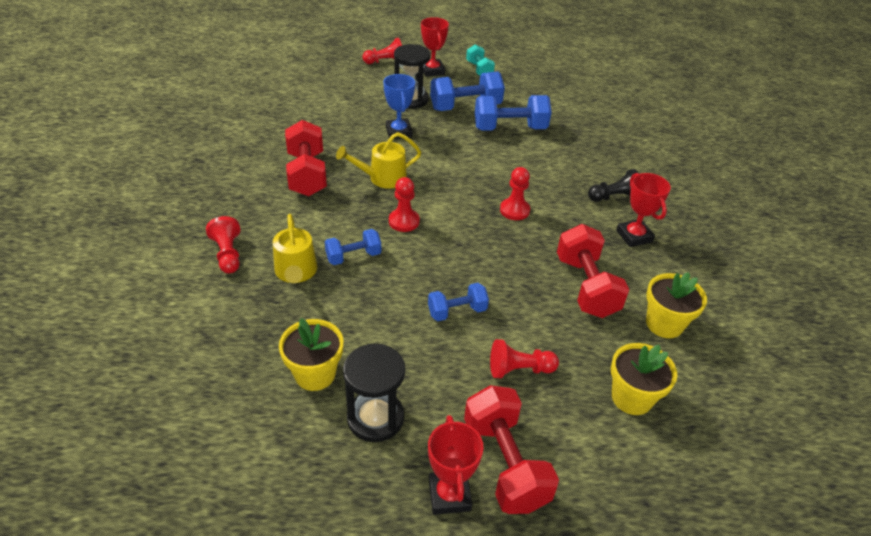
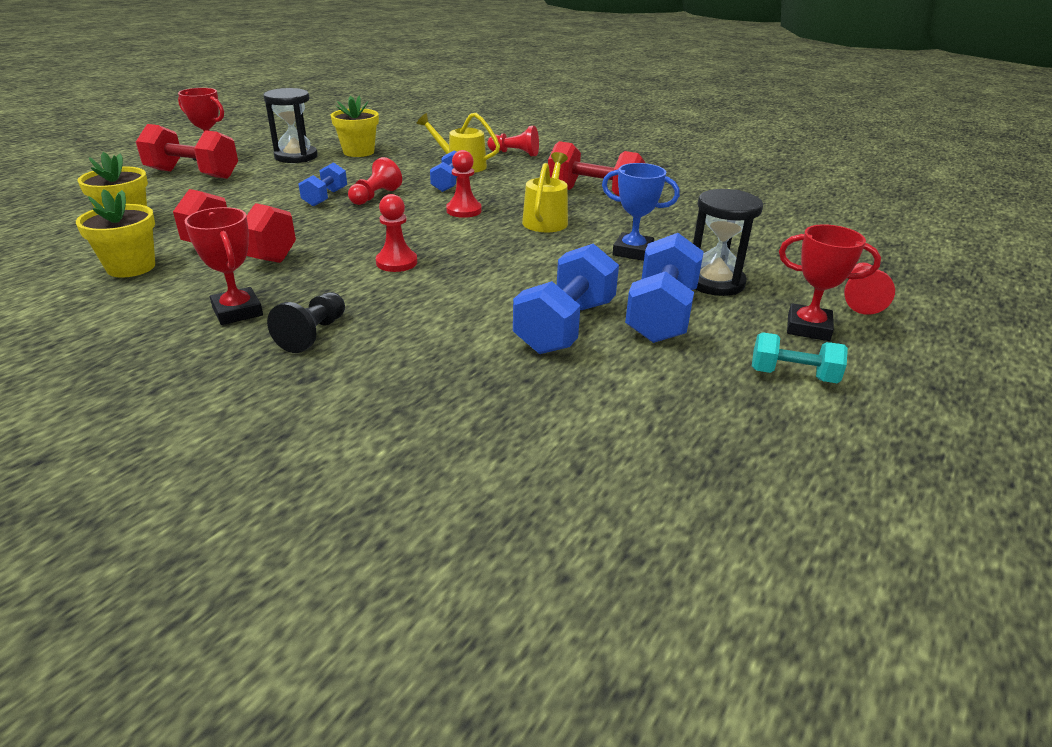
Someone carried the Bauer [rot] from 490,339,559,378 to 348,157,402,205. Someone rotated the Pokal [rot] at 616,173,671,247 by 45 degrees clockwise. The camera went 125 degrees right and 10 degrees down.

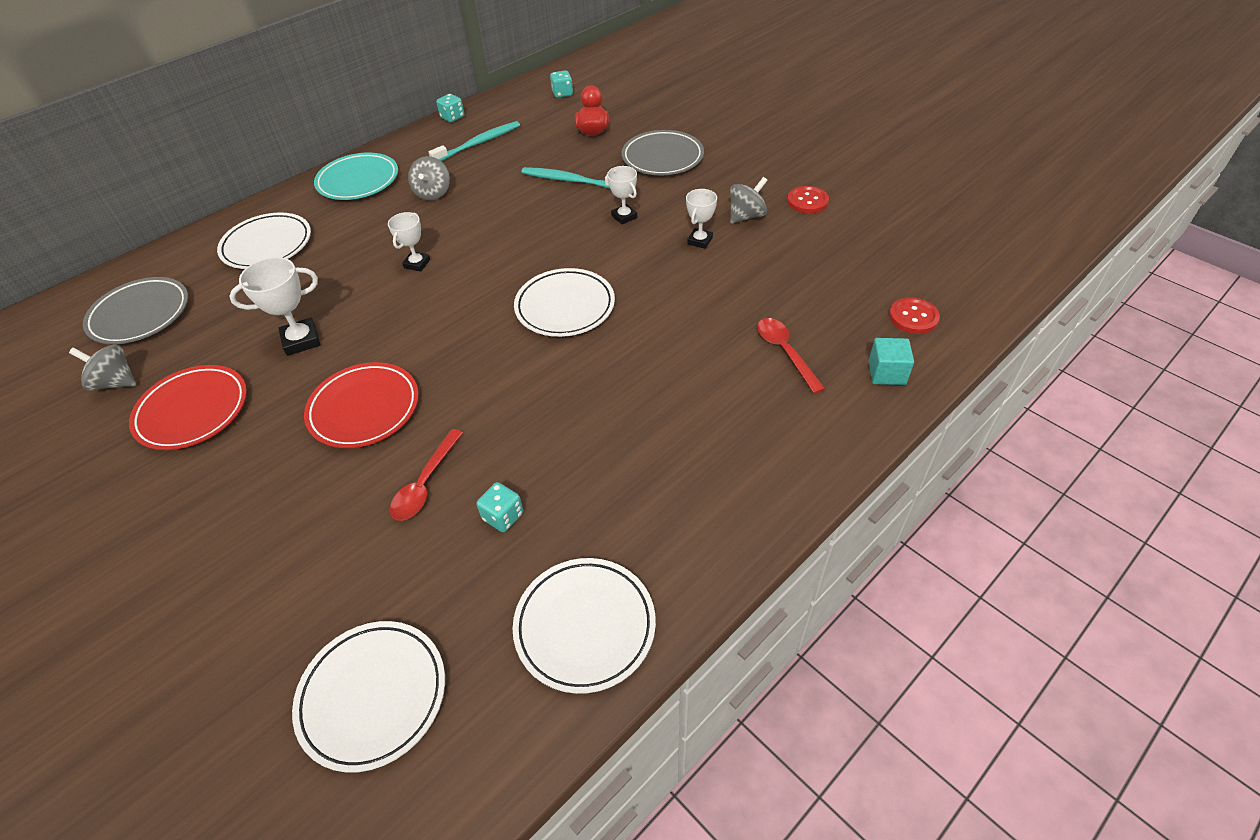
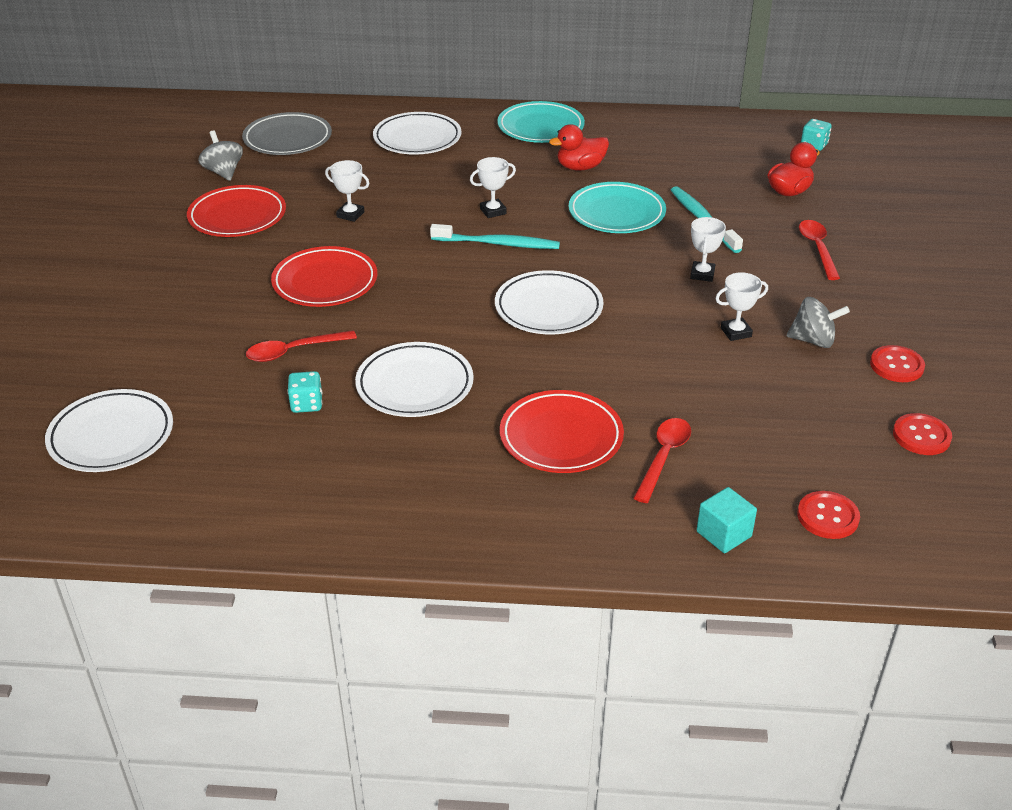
Someone scaled the Pokal [weiß] at 229,257,321,356 by 0.66. Someone swapped the Kreisel [grau] at 408,156,450,200 for the Ente [rot] at 549,124,609,171. Someone carried the Zahnbürste [türkis] from 429,121,520,161 to 430,224,560,249. Someone took away the Spielwürfel [türkis] at 436,94,465,122. Someone carried the Teller [weiß] from 513,558,656,694 to 355,342,474,417. Someone swapped the Teller [grau] at 622,130,704,175 for the Löffel [rot] at 799,220,840,280. Someone put down the Teller [rot] at 500,390,624,473. Someone put down the Teller [türkis] at 569,182,666,233. Someone put down the Knopf [rot] at 893,413,952,455. The camera went 45 degrees right and 10 degrees down.

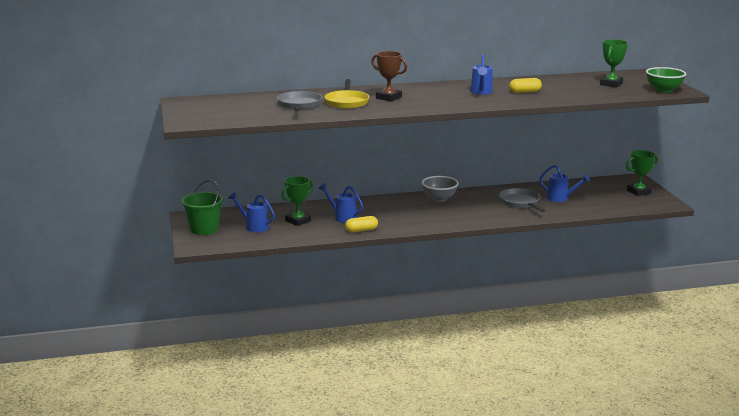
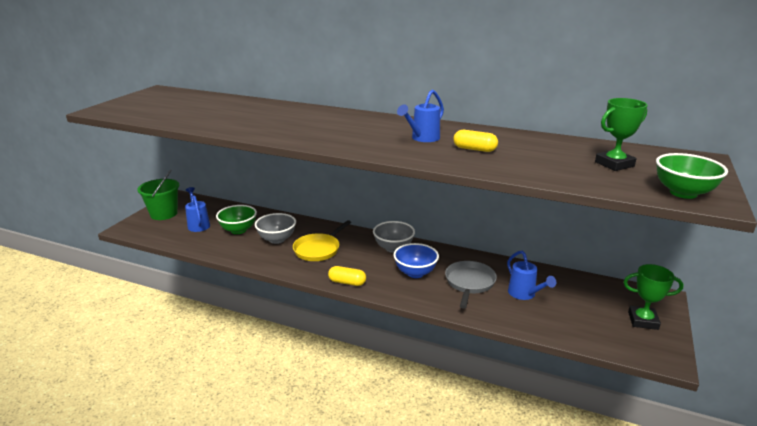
Someone took away the Pfanne [grau] at 277,91,322,112. Someone swapped the Pokal [grün] at 281,176,313,226 for the Schüssel [grün] at 216,205,257,234. Someone swapped the Gießkanne [blau] at 318,183,363,223 for the Schüssel [grau] at 255,213,296,244. Someone carried the Pfanne [gelb] from 324,79,369,109 to 293,220,351,261. Someone carried the Kapsel [gelb] from 345,216,378,232 to 328,266,366,286. Someone took away the Pokal [braun] at 371,51,407,102. Someone put down the Schüssel [blau] at 393,243,439,278. The camera went 35 degrees right and 5 degrees up.

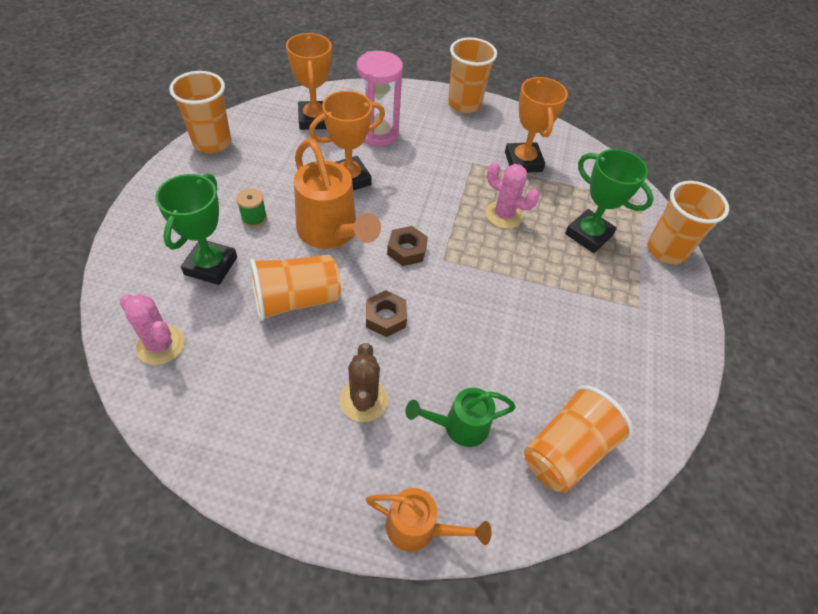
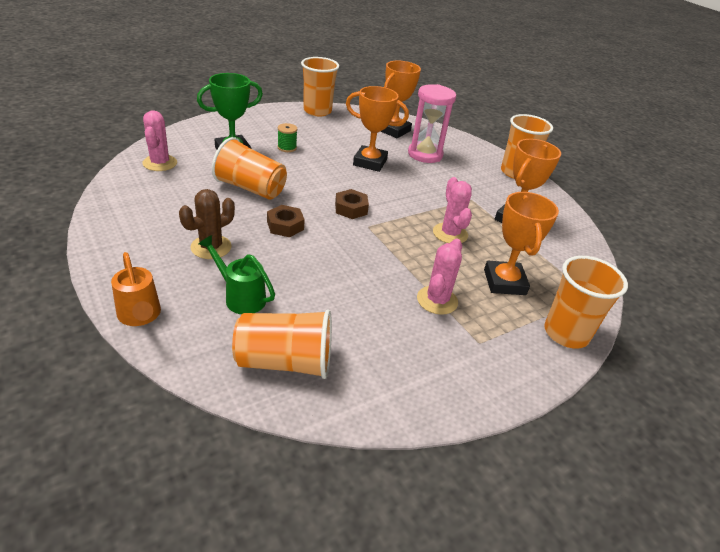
Someone took away the Gießkanne [orange] at 294,139,381,249. Someone repainted the Pokal [grün] at 565,149,654,253, which became the Pokal [orange] at 484,192,559,295. Someone put down the Kaktus [rosa] at 417,239,462,315. The camera went 45 degrees right and 15 degrees down.

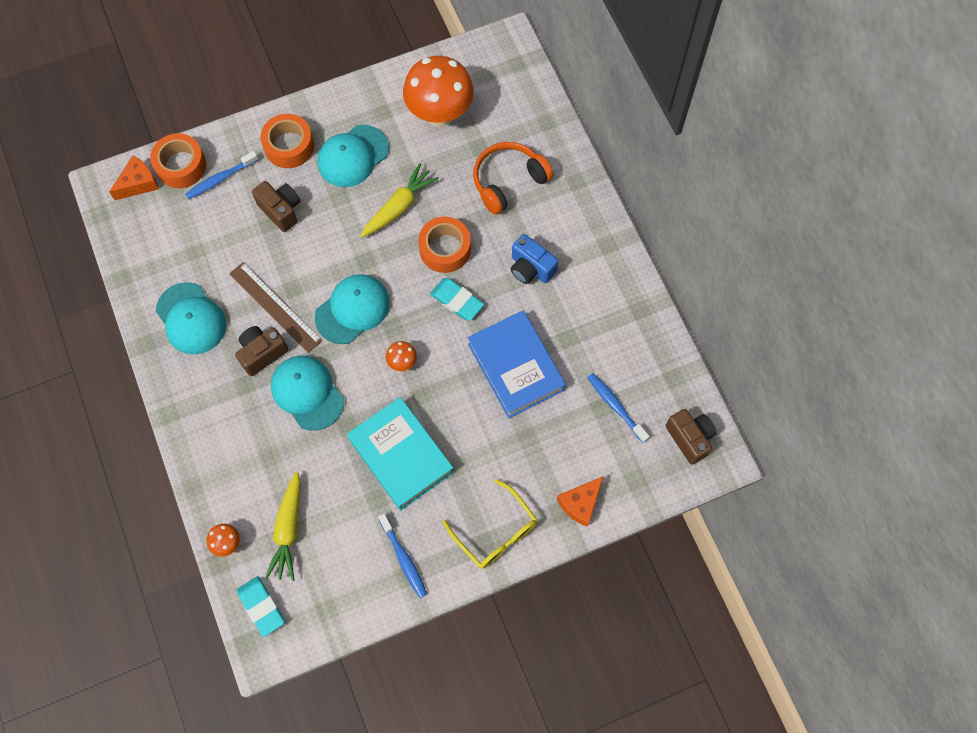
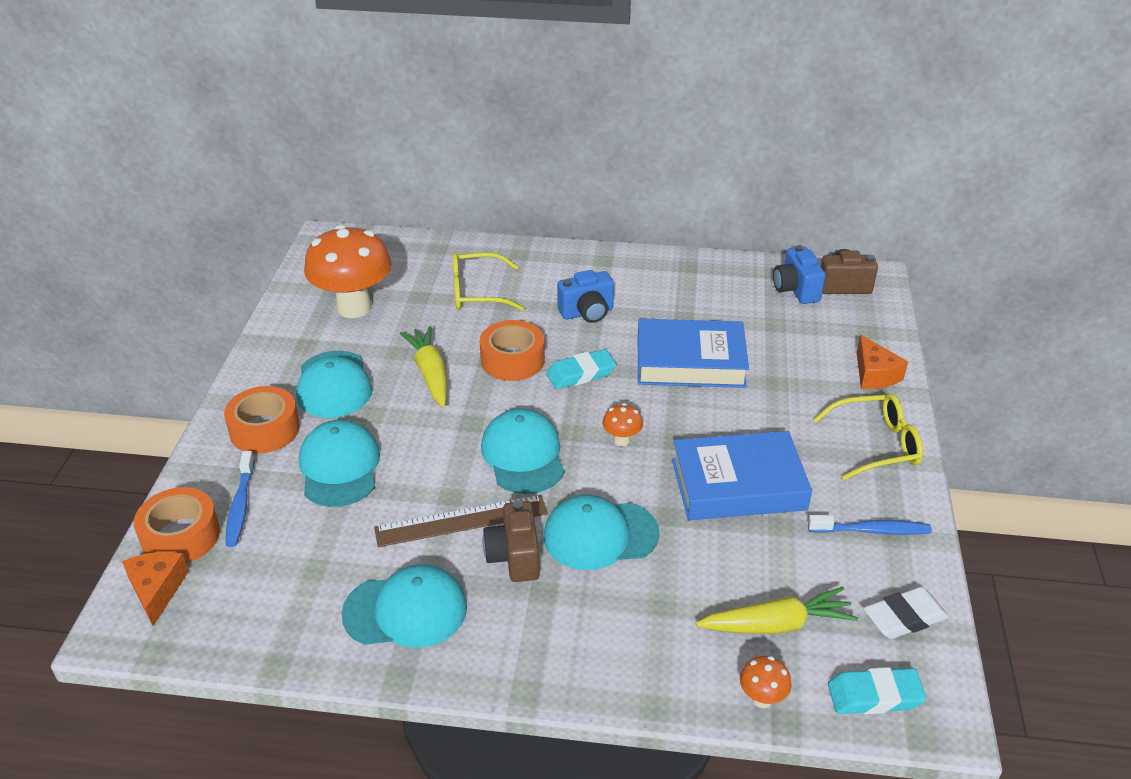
Someone swapped the Kamera [braun] at 252,181,300,232 for the Kappe [türkis] at 299,420,380,507. Someone rotated the Karotte [gelb] at 265,471,301,581 by 45 degrees counterclockwise. Someone repainted the Buch [türkis] at 347,397,454,510, which became the Buch [blau] at 672,431,812,520. Someone swapped the Kopfhörer [orange] at 473,142,553,215 for the Brille [gelb] at 452,252,525,311. Someone took away the Zahnbürste [blau] at 587,373,650,443. Someone put down the Kamera [blau] at 773,245,826,304. Someone put down the Radiergummi [weiß] at 863,587,949,639. The camera went 60 degrees left and 30 degrees down.

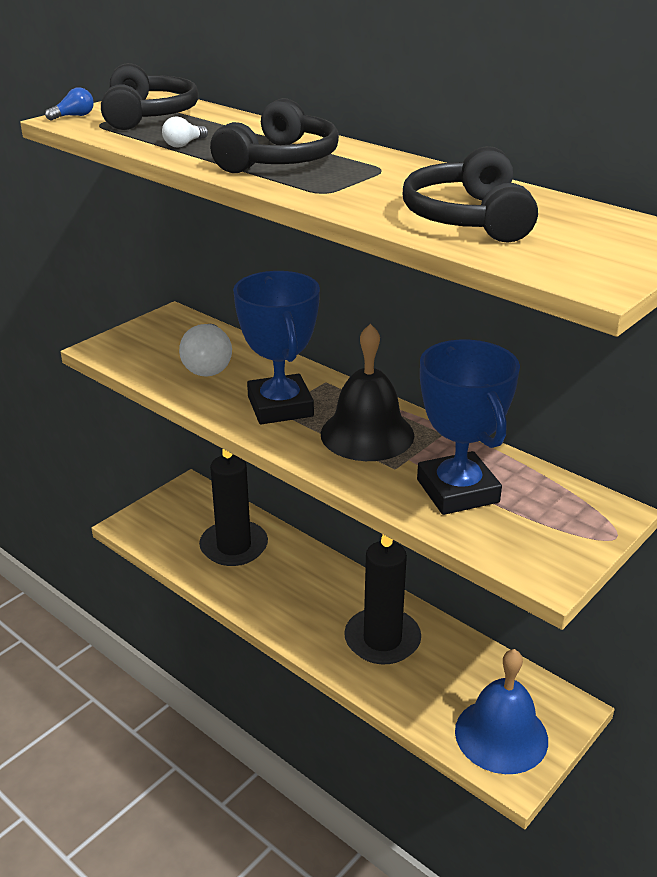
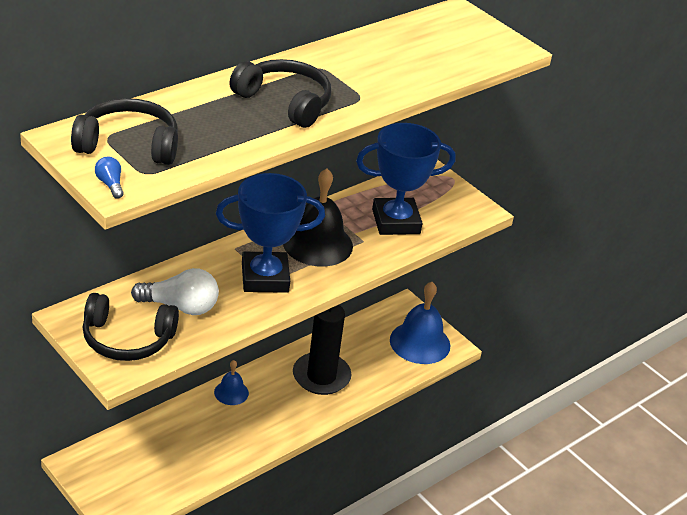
Someone took away the Glühbirne [weiß] at 162,117,208,147. Someone took away the Kerze [schwarz] at 199,449,268,566. Someone carried the Kopfhörer [schwarz] from 403,146,538,242 to 82,293,179,361. Someone put down the Glocke [blau] at 214,360,249,405. The camera went 85 degrees left and 5 degrees up.

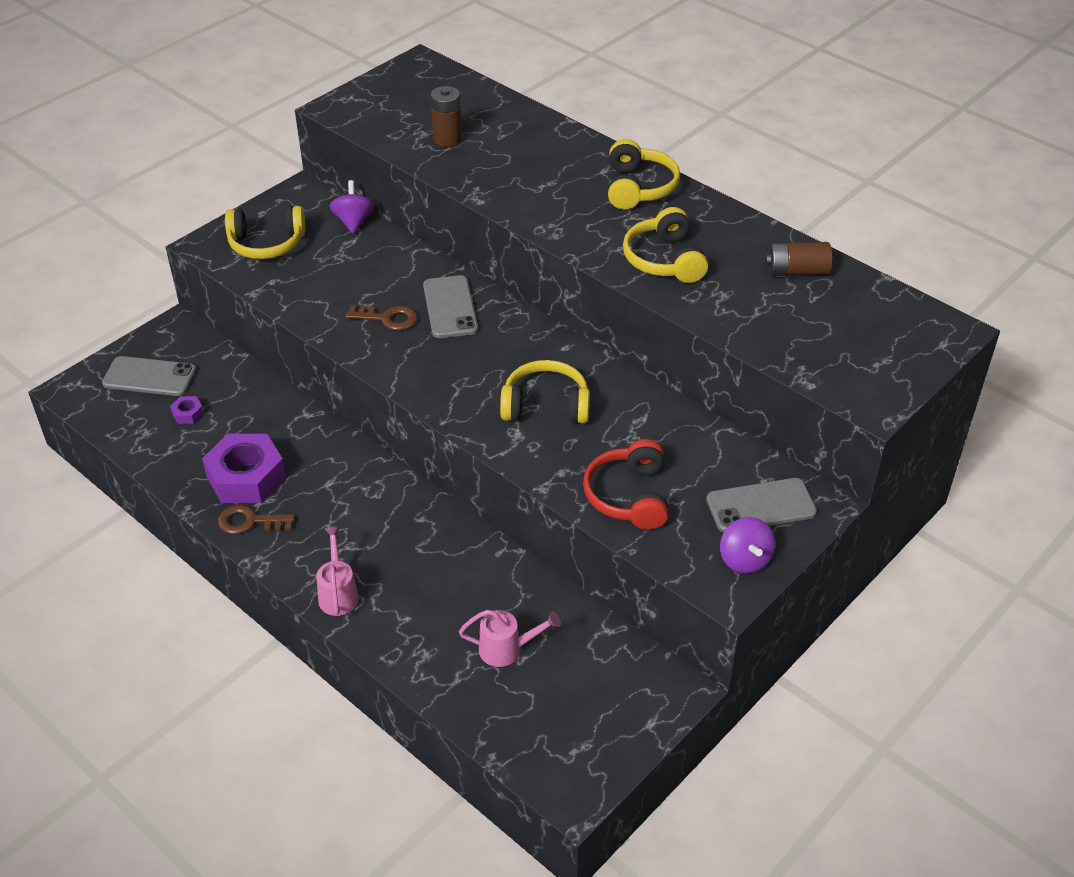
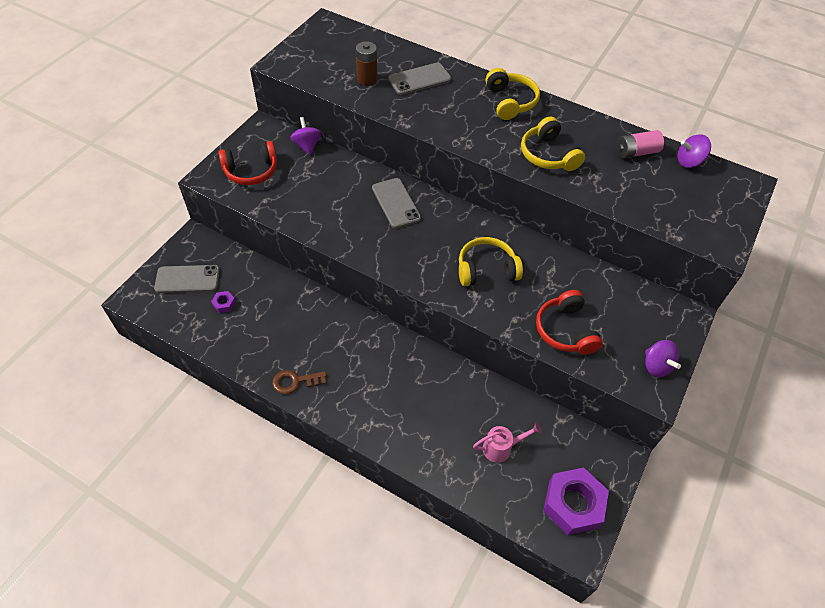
Someone carried the Sechskantmutter [lila] from 202,434,286,503 to 543,468,609,535. Someone repainted the Kopfhörer [gelb] at 225,206,305,259, which became the Kopfhörer [rot] at 218,141,277,185. Someone took away the Gießkanne [rosa] at 316,527,359,616. Someone took away the Schlüssel [braun] at 346,305,417,331. Someone carried the Handy [grau] from 706,478,817,533 to 388,63,451,95. Someone repainted the Batterie [braun] at 765,242,832,276, which became the Batterie [rosa] at 617,130,664,158. Someone put down the Kreisel [lila] at 678,134,711,168. The camera went 15 degrees left and 10 degrees up.

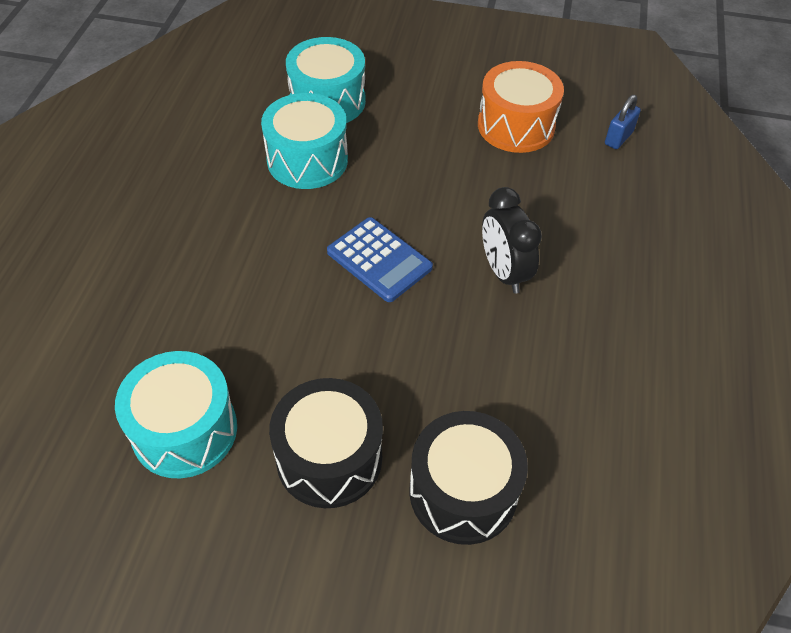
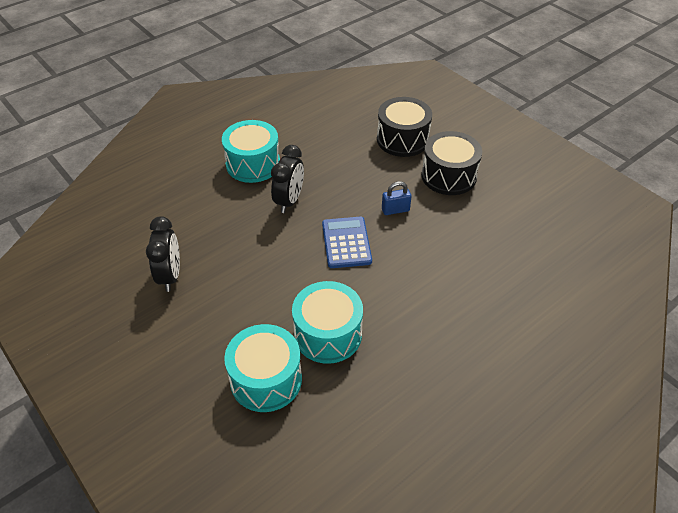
Someone carried the Trommel [türkis] from 115,351,237,478 to 222,120,280,183. Someone swapped the Trommel [orange] at 478,61,564,153 for the Wecker [schwarz] at 146,216,180,292. Someone carried the Vorhängeschloss [blau] from 605,95,641,149 to 382,181,411,215. The camera went 140 degrees left and 5 degrees down.

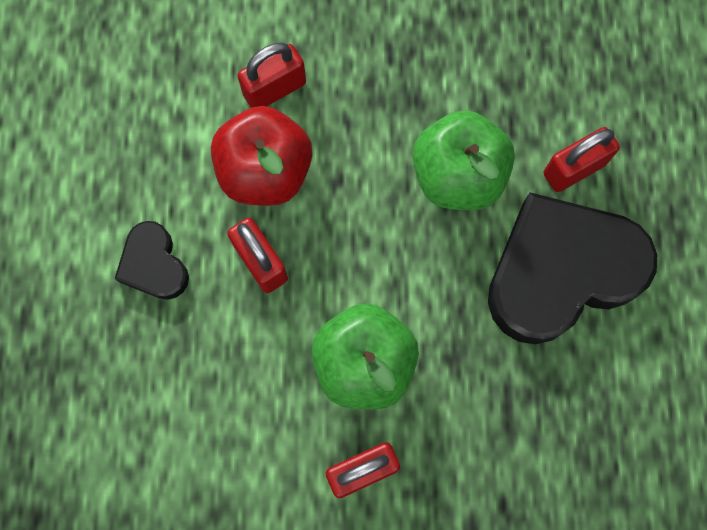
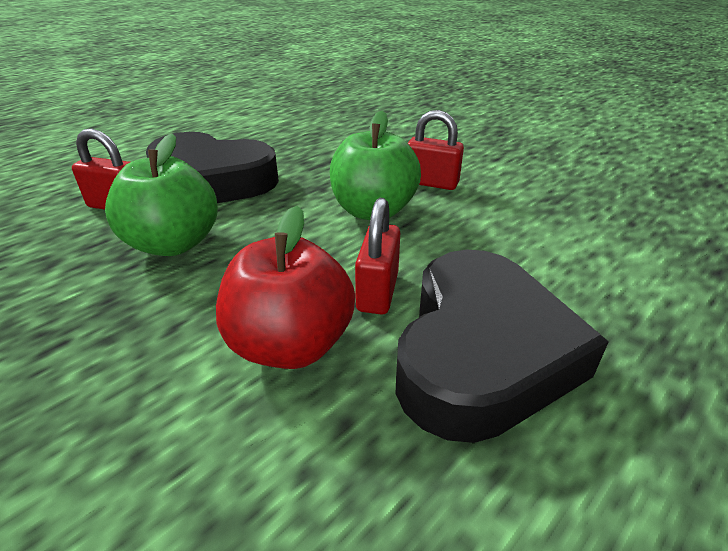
Someone scaled the Herz [schwarz] at 115,221,189,300 by 2.08. Someone took away the Vorhängeschloss [rot] at 237,42,306,108. The camera went 135 degrees left and 40 degrees down.

